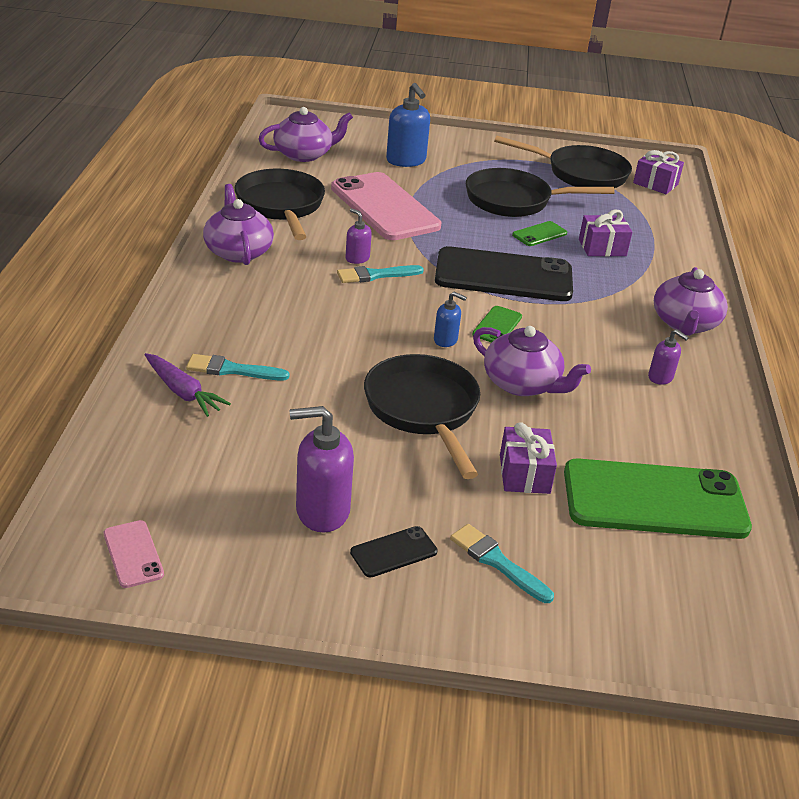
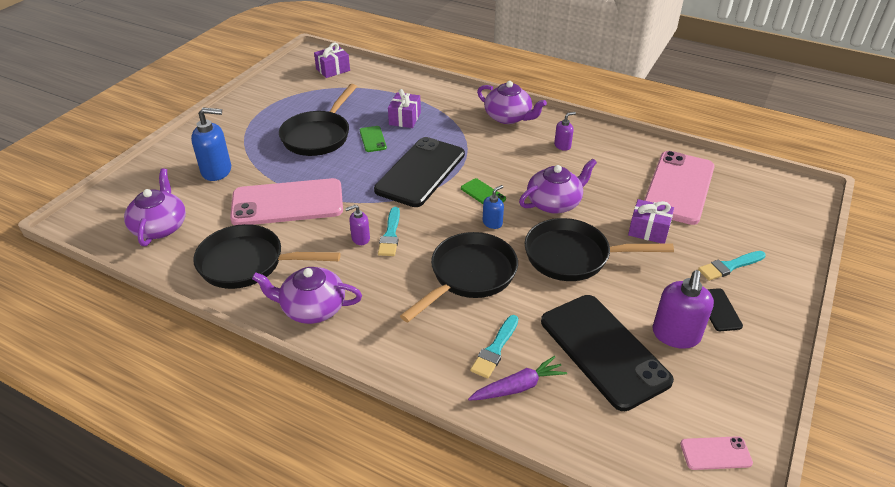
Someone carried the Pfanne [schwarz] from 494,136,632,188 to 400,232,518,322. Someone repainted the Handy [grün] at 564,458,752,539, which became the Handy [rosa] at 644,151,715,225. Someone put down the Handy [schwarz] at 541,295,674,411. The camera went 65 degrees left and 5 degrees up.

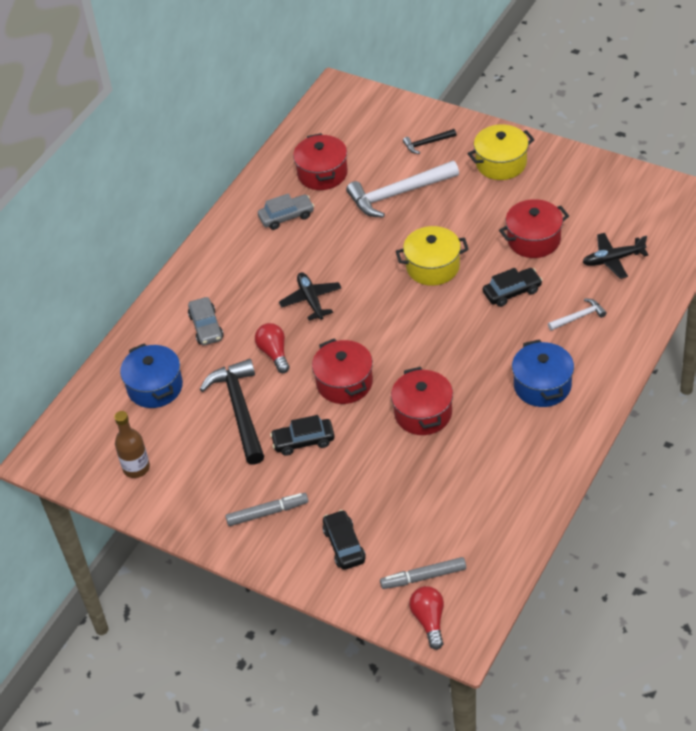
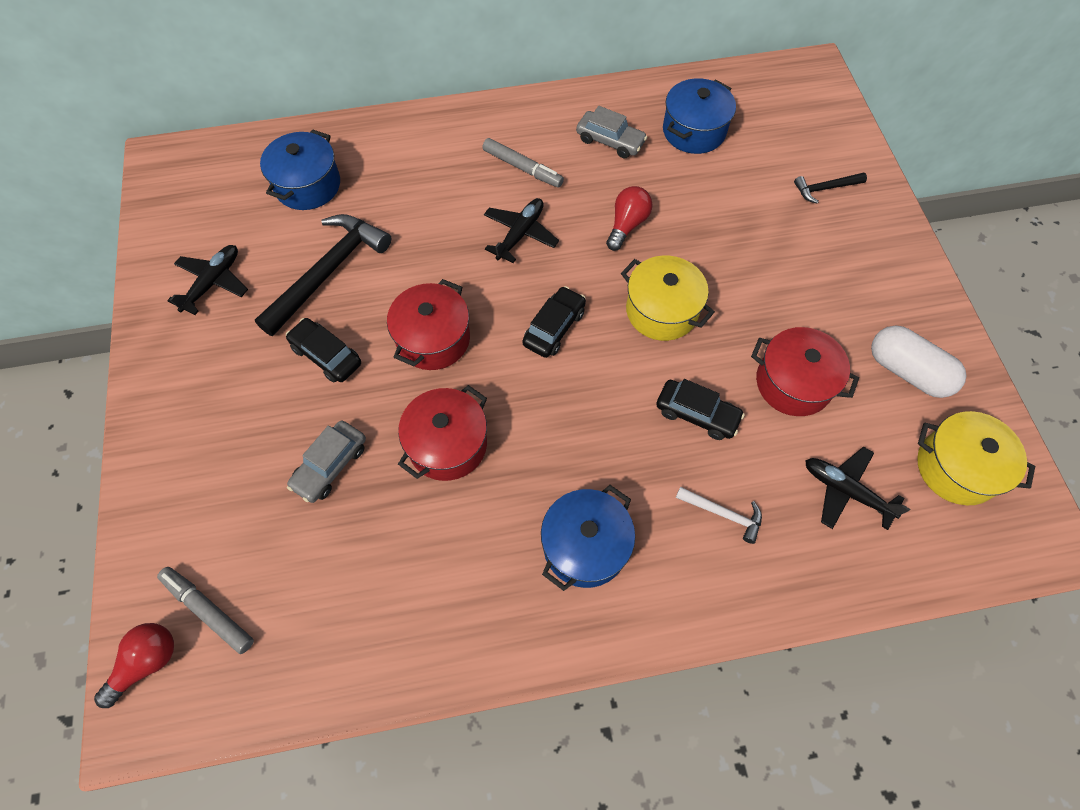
Someone took away the Flasche [braun] at 114,411,150,478. Someone carried the Auto [grau] from 188,297,224,345 to 287,421,366,503. Someone carried the Filzstift [grau] from 225,493,308,526 to 483,138,564,188. Someone carried the Glühbirne [rot] from 255,323,289,373 to 606,186,653,251. Someone repainted the Kochtopf [rot] at 293,133,348,190, which became the Kochtopf [blau] at 663,78,736,154. Someone carried the Auto [schwarz] from 322,510,366,570 to 522,286,586,358. Someone took away the Hammer [weiß] at 346,161,459,218. Someone rotated the Hammer [schwarz] at 403,129,456,154 by 45 degrees counterclockwise. Someone carried the Kochtopf [gelb] from 468,124,535,180 to 917,411,1035,505. Someone put down the Flugzeug [schwarz] at 167,245,248,315. Someone put down the Kapsel [weiß] at 871,326,966,398. The camera went 45 degrees right and 15 degrees up.

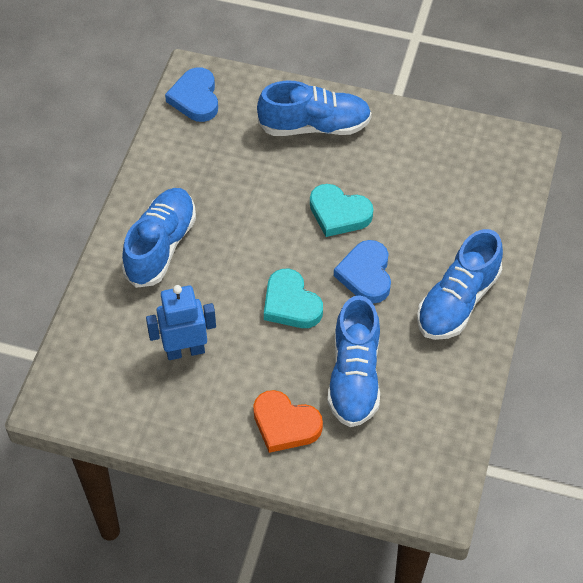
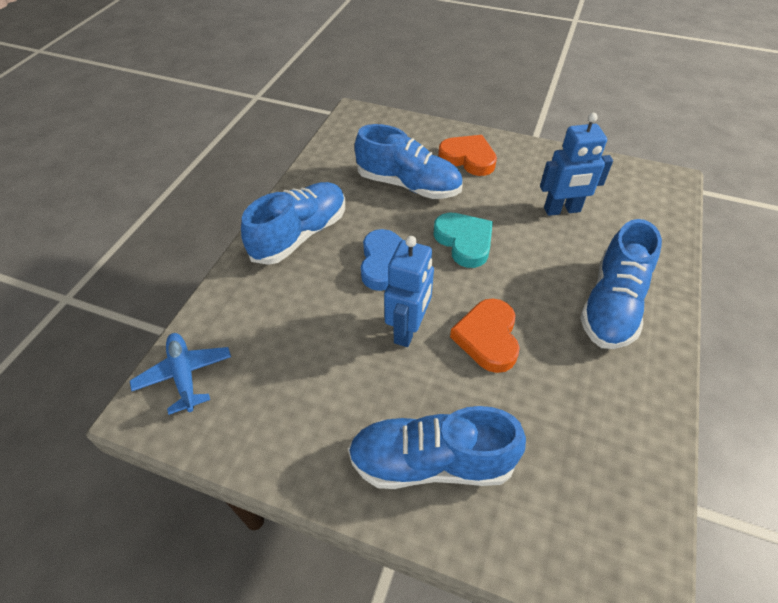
Someone took away the Herz [blau] at 165,67,218,122. Someone swapped the Herz [türkis] at 310,184,373,237 for the Roboter [blau] at 384,236,434,347. Someone rotated the Schuh [blau] at 327,295,380,427 by 105 degrees clockwise. Someone put down the Flugzeug [blau] at 130,333,231,415. Someone put down the Herz [orange] at 450,298,520,373. The camera went 175 degrees left and 5 degrees down.

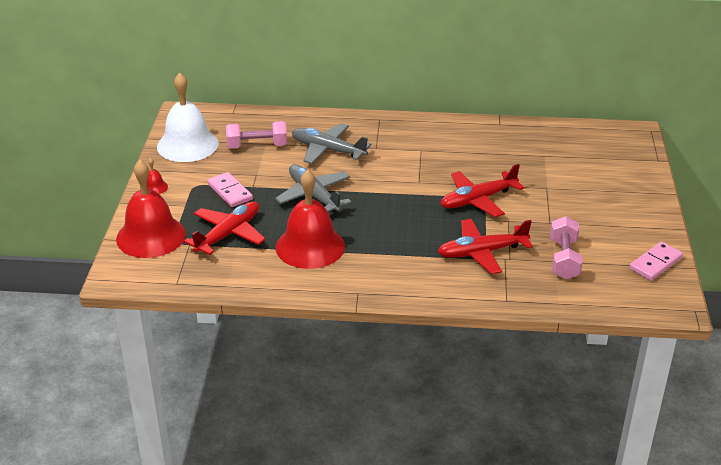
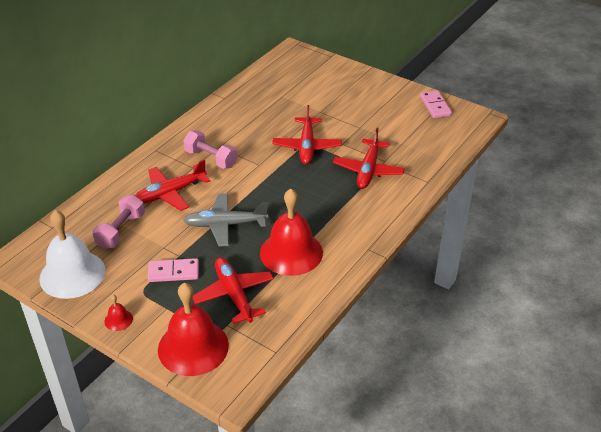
Someone repainted the Flugzeug [grau] at 292,123,371,164, which became the Flugzeug [rot] at 135,159,210,211. Someone carried the Hantel [rosa] from 550,216,583,279 to 183,131,237,169. The camera went 60 degrees left and 5 degrees up.

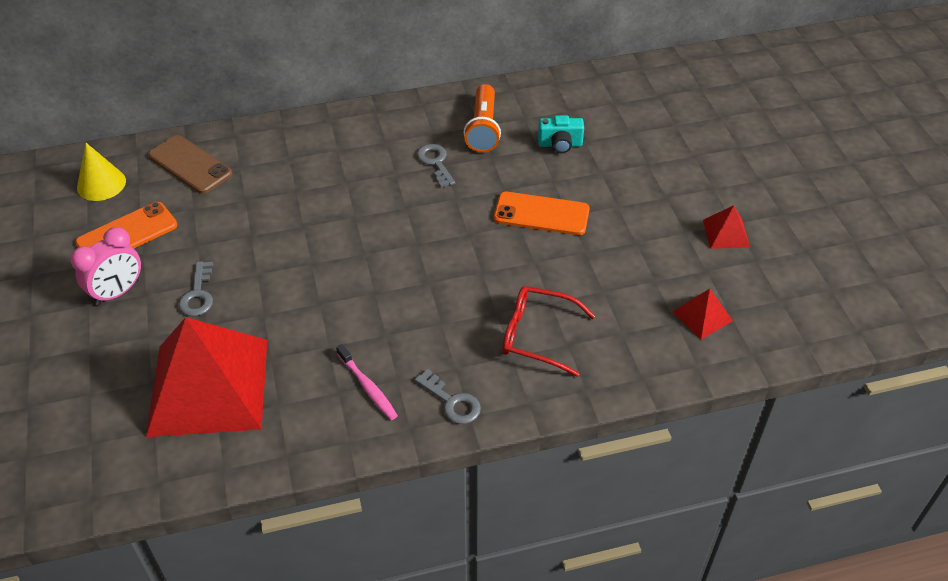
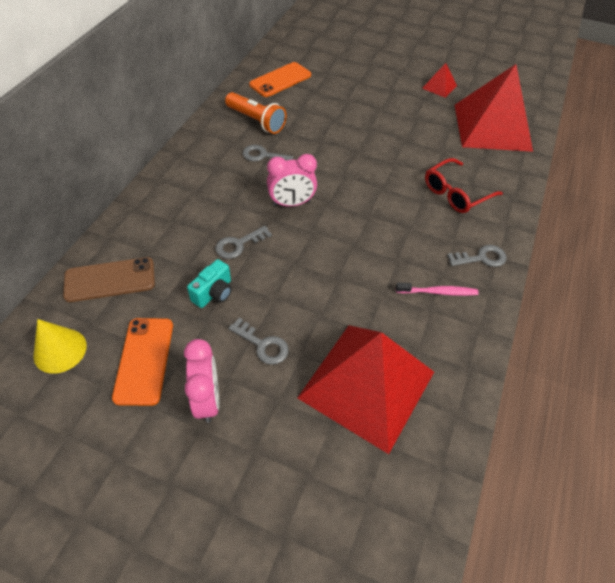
Someone carried the Handy [orange] from 494,192,590,235 to 249,62,311,97. Someone carried the Kamera [türkis] from 538,115,584,154 to 187,259,232,308. Someone scaled the Pyramide [rot] at 672,289,733,339 by 2.43. Someone put down the Schlüssel [grau] at 215,226,272,259. Someone put down the Wecker [rosa] at 267,154,317,207. The camera went 55 degrees left and 5 degrees up.

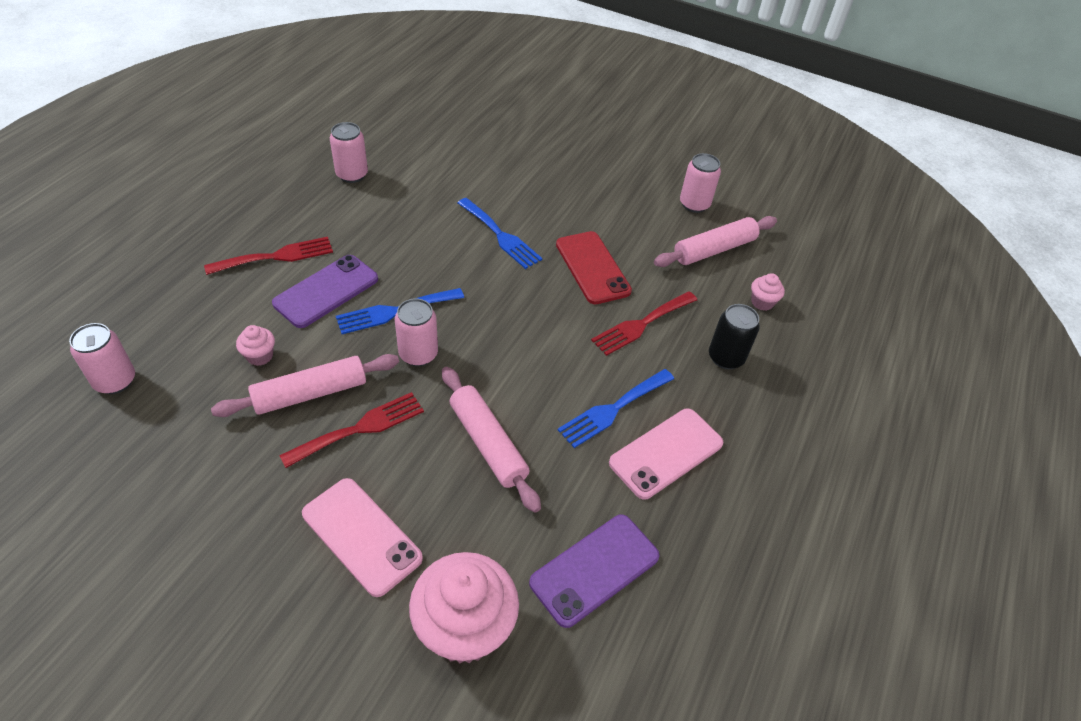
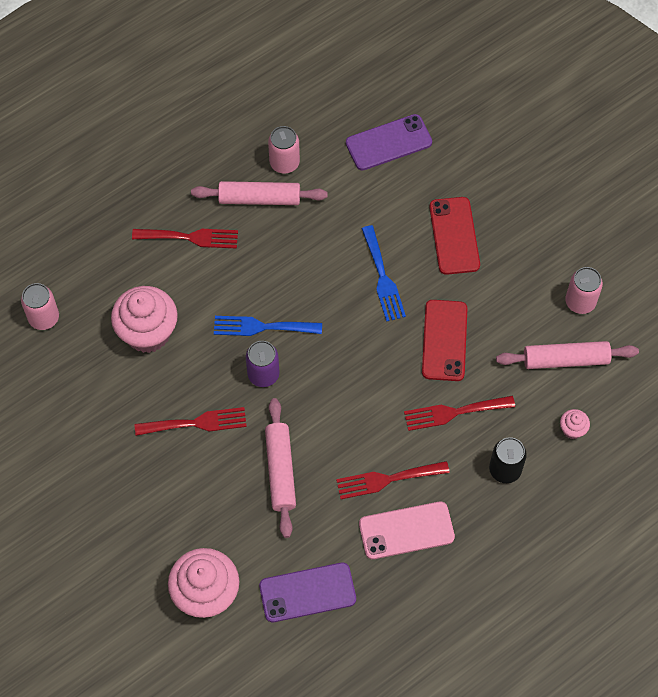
Someone carried the Nudelholz [rosa] from 211,354,399,417 to 191,181,328,205. Someone scaled the Muffin [rosa] at 236,325,275,366 by 2.24. Someone carried the Handy [lila] from 272,255,378,328 to 346,114,432,171. Someone took away the Handy [rosa] at 302,478,423,597. Someone repainted the Dose [rosa] at 395,299,438,366, which became the Dose [lila] at 246,341,280,387. Someone repainted the Gabel [blau] at 558,369,674,448, which became the Gabel [rot] at 336,461,450,499. Someone put down the Handy [rot] at 429,197,480,275. The camera went 30 degrees right and 15 degrees up.

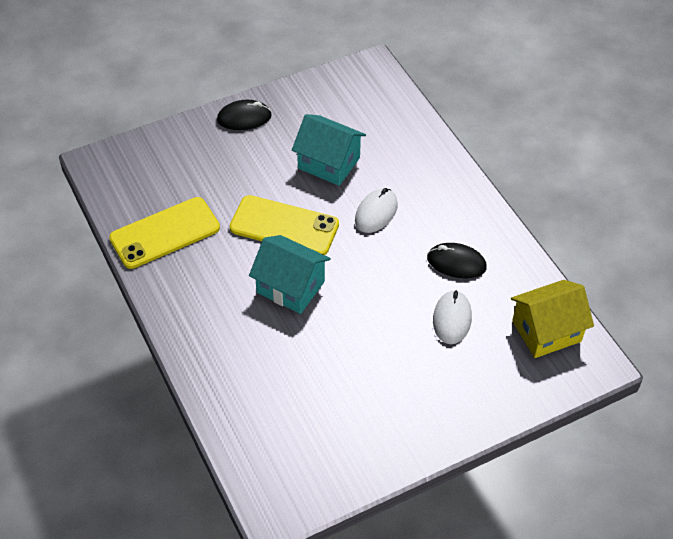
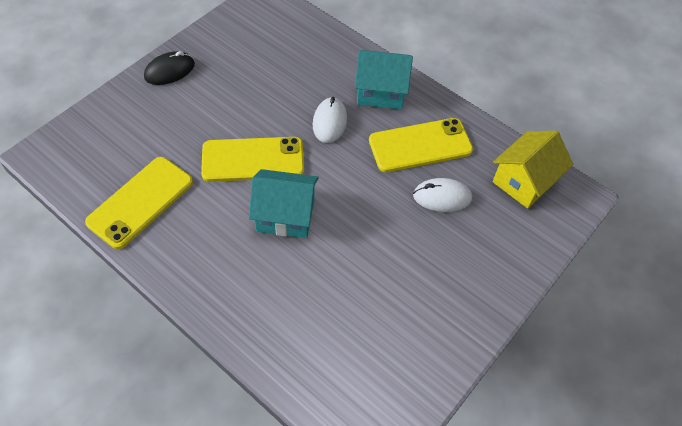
Someone carried the Haus [türkis] from 292,114,366,186 to 355,50,413,109. Someone swapped the Computermaus [schwarz] at 427,243,487,278 for the Handy [gelb] at 369,118,473,172. Someone rotated the Computermaus [weiß] at 433,290,472,344 by 75 degrees counterclockwise. The camera went 25 degrees left and 5 degrees up.

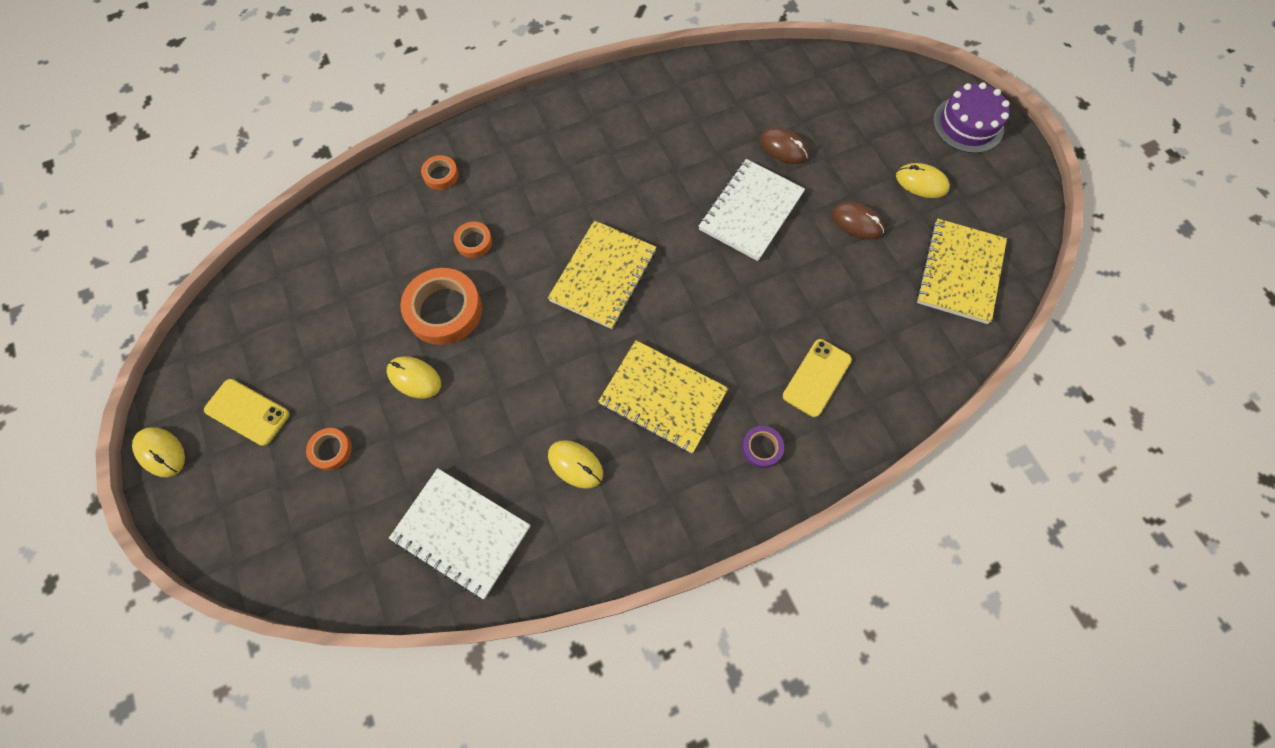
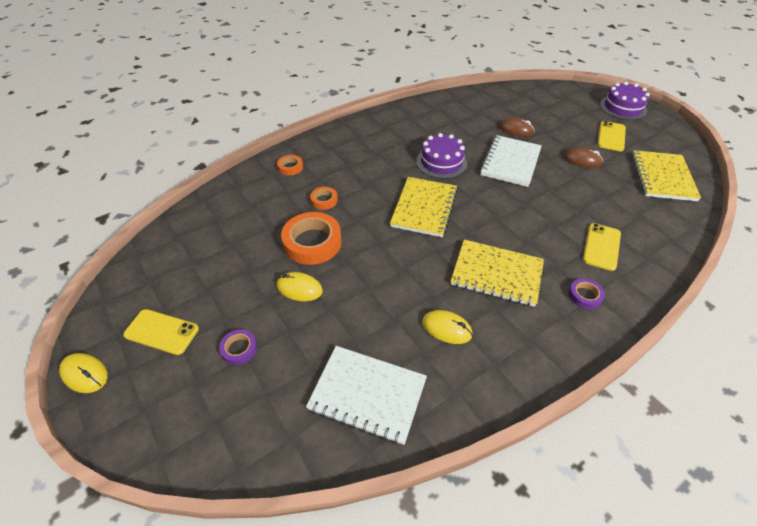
Someone repainted the Klebeband [orange] at 306,428,352,470, which became the Klebeband [lila] at 219,329,257,365. Someone swapped the Computermaus [gelb] at 896,163,950,198 for the Handy [gelb] at 598,121,626,151. Someone put down the Kuchen [lila] at 416,133,467,179. The camera went 10 degrees left and 20 degrees down.

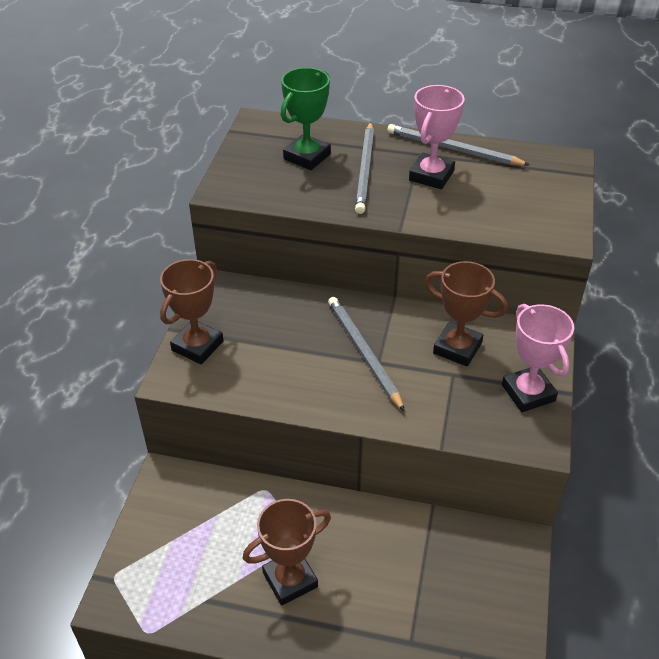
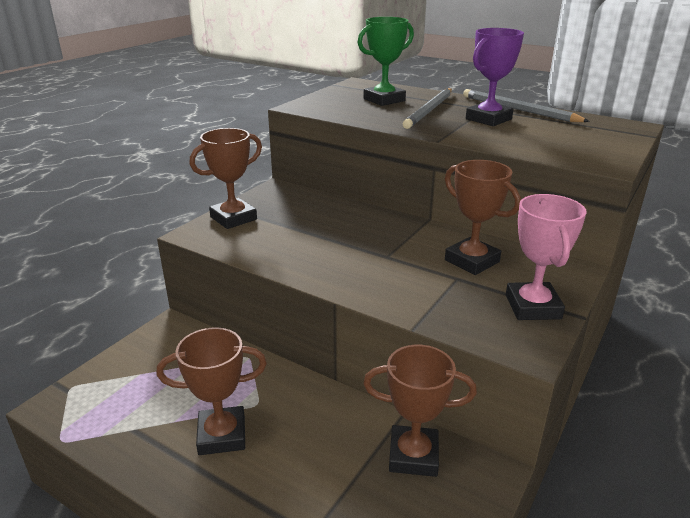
Someone took away the Bleistift [grau] at 328,297,405,412. Someone repainted the Pokal [rosa] at 409,85,464,189, which became the Pokal [lila] at 466,28,524,126. Someone put down the Pokal [braun] at 363,345,477,477. The camera went 20 degrees right and 15 degrees down.

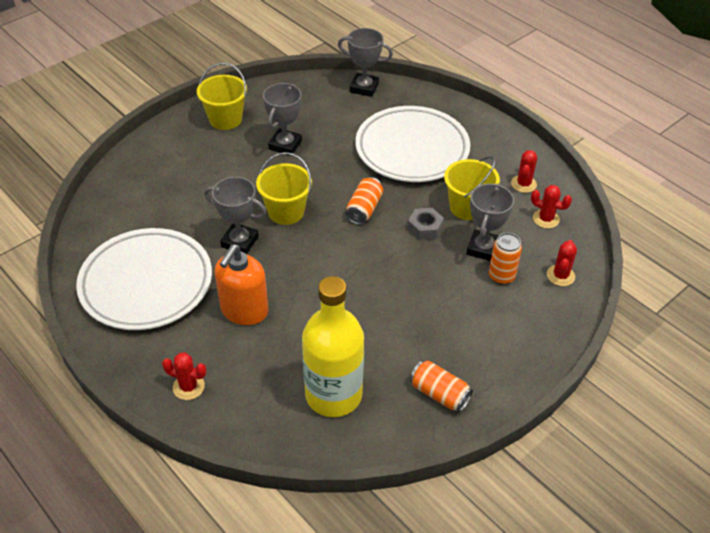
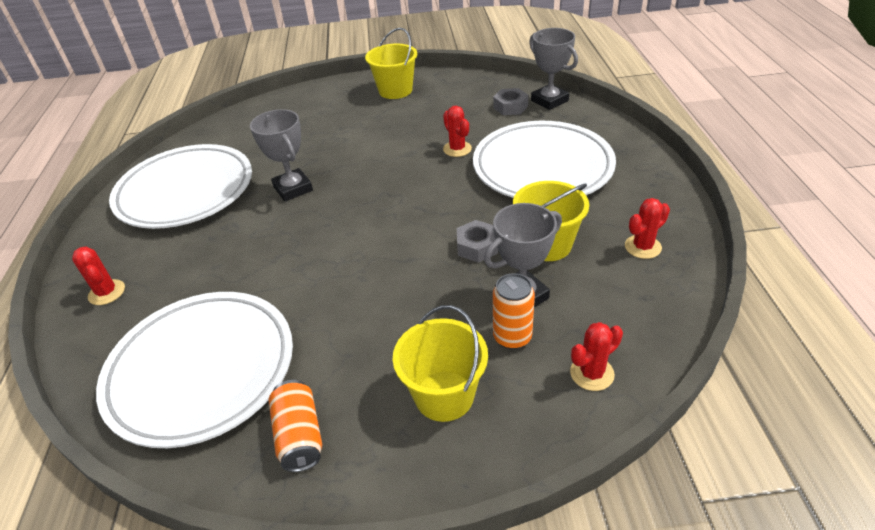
Someone took away the Seifenspender [orange] at 214,244,269,325. Someone carried the Eimer [gelb] from 256,152,312,225 to 393,305,488,422. Someone took away the Pokal [grau] at 263,83,302,156. Someone swapped the Flasche [gelb] at 302,276,364,417 for the Teller [weiß] at 96,292,293,448. Someone took away the Dose [orange] at 346,177,383,225. Someone carried the Kaktus [rot] from 531,185,572,228 to 443,106,472,157. Someone put down the Sechskantmutter [grau] at 493,88,529,115. The camera went 40 degrees right and 5 degrees down.

